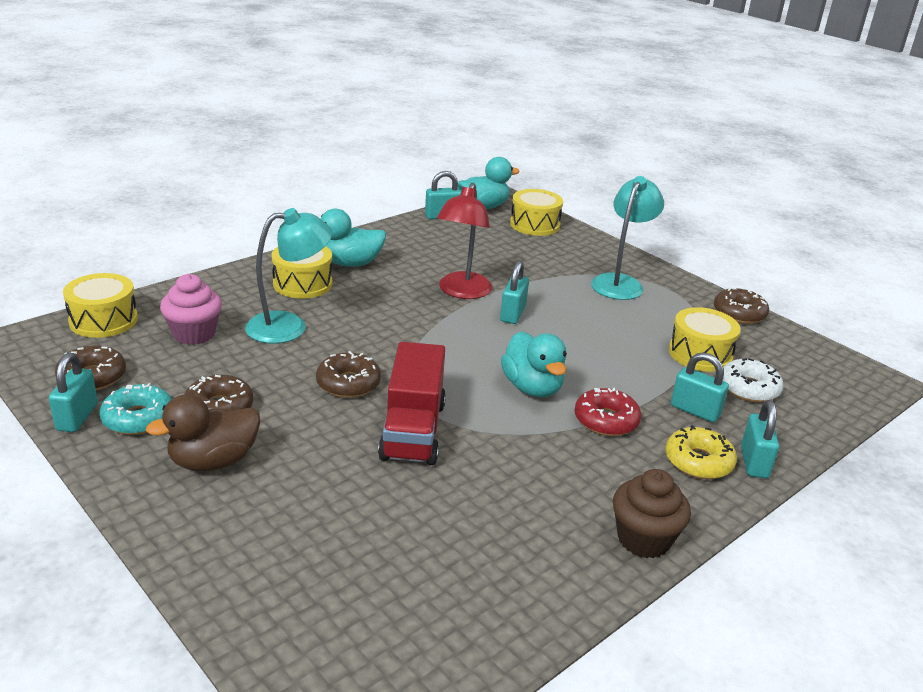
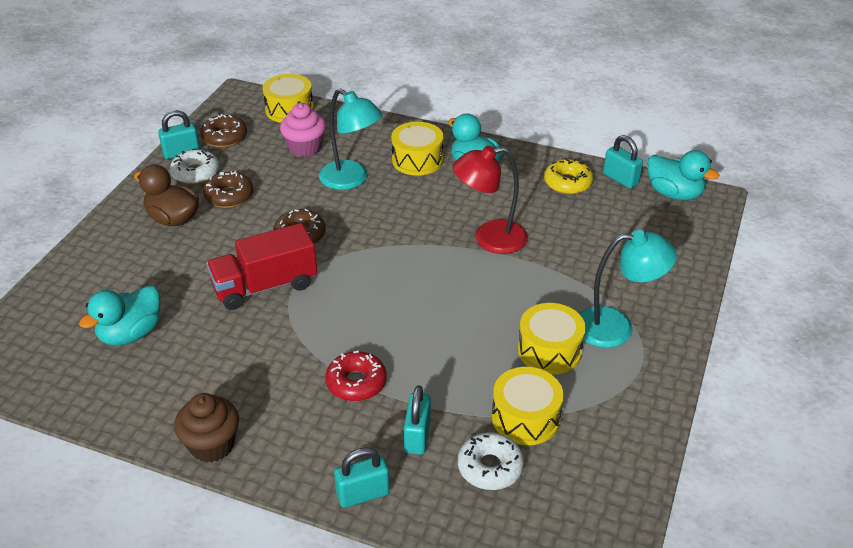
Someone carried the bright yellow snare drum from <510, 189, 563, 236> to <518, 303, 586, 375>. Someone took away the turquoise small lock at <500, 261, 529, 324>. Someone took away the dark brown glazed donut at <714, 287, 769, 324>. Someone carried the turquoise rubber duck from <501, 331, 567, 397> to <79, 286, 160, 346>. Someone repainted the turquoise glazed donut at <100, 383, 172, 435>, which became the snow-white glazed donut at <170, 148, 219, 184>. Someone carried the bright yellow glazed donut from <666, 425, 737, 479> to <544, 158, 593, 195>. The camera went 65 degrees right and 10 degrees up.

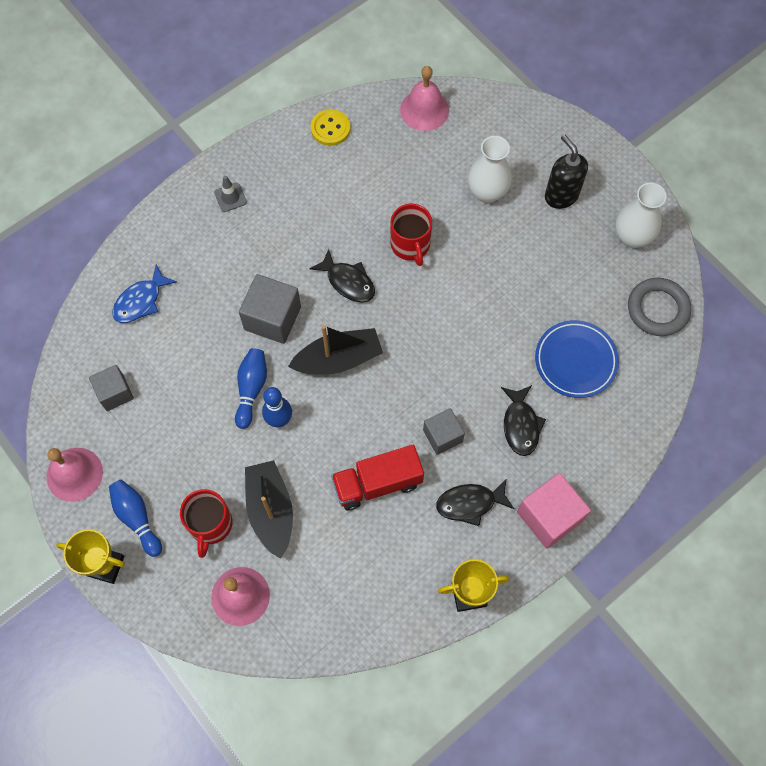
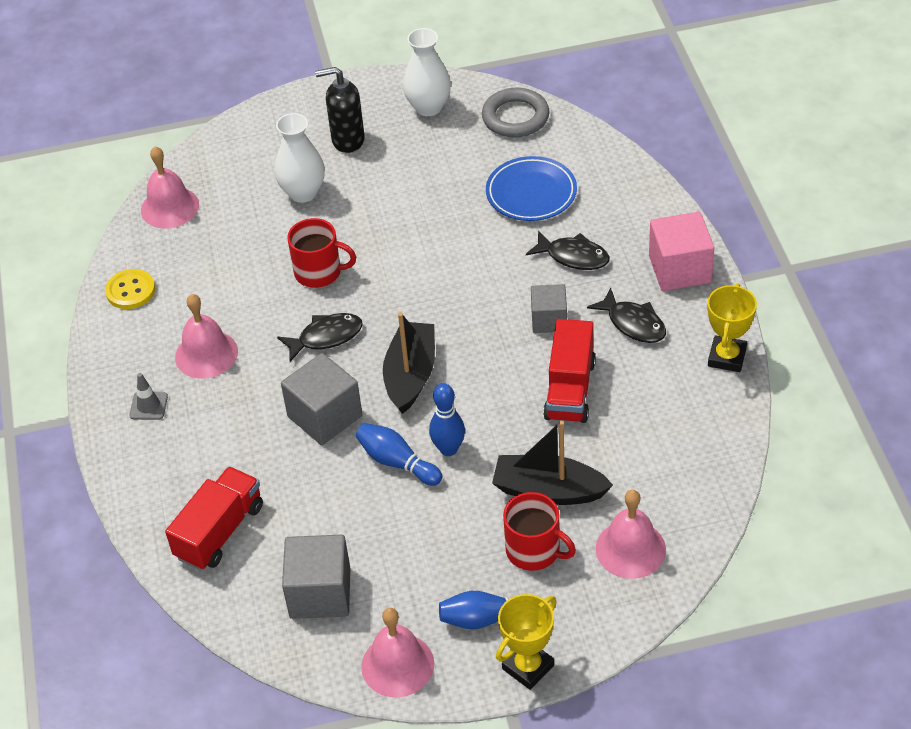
Someone swapped the royal blue fish at <112, 265, 177, 323> for the crimson truck at <165, 467, 263, 570>. Someone scaled the grey solid cube at <89, 365, 134, 411> by 1.55. Someone rotated the jet-black fish at <436, 478, 514, 526> by 60 degrees counterclockwise. Someone put down the rose-pink hand bell at <175, 294, 238, 379>. The camera went 60 degrees left and 20 degrees down.

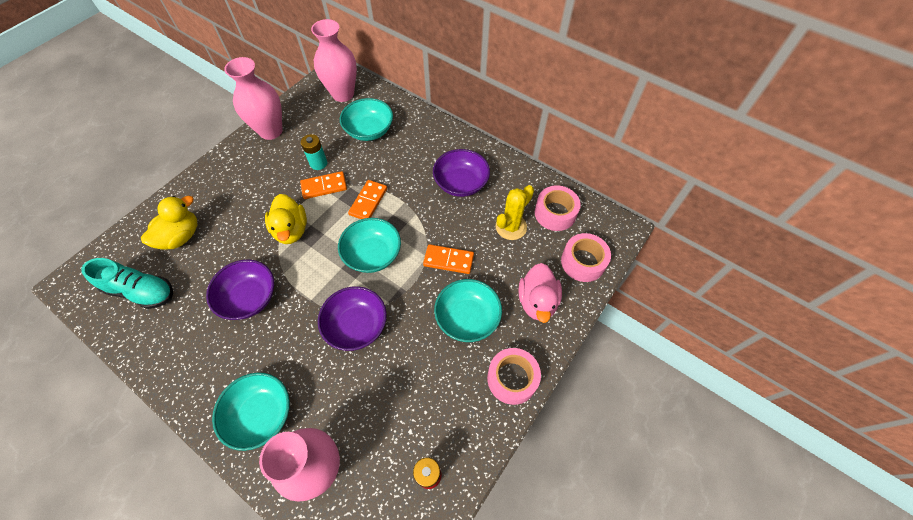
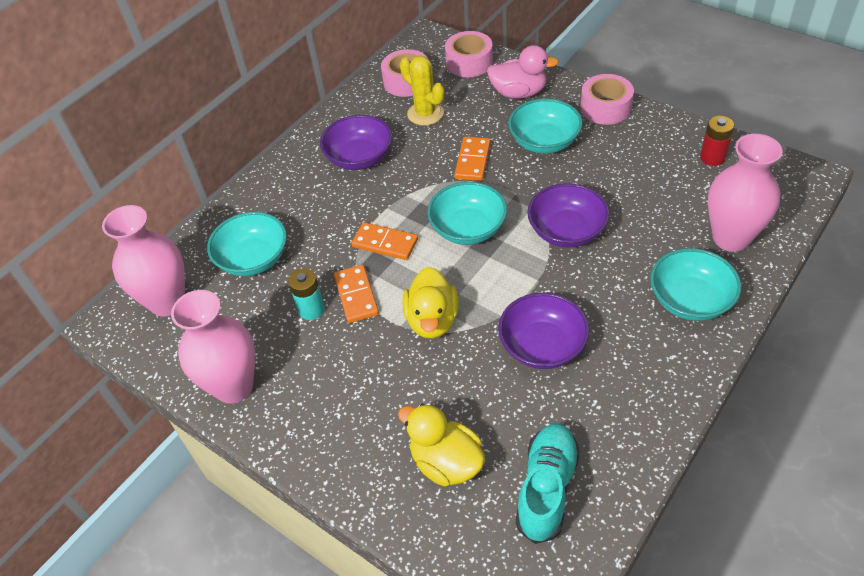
Someone rotated the bright yellow rubber duck at <265, 194, 307, 244> by 105 degrees clockwise. The camera went 85 degrees left and 10 degrees down.

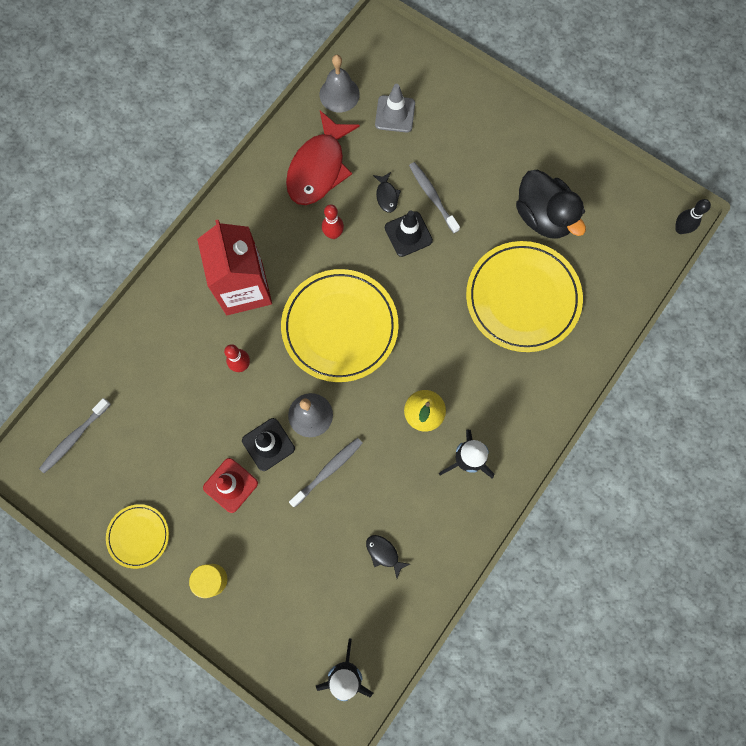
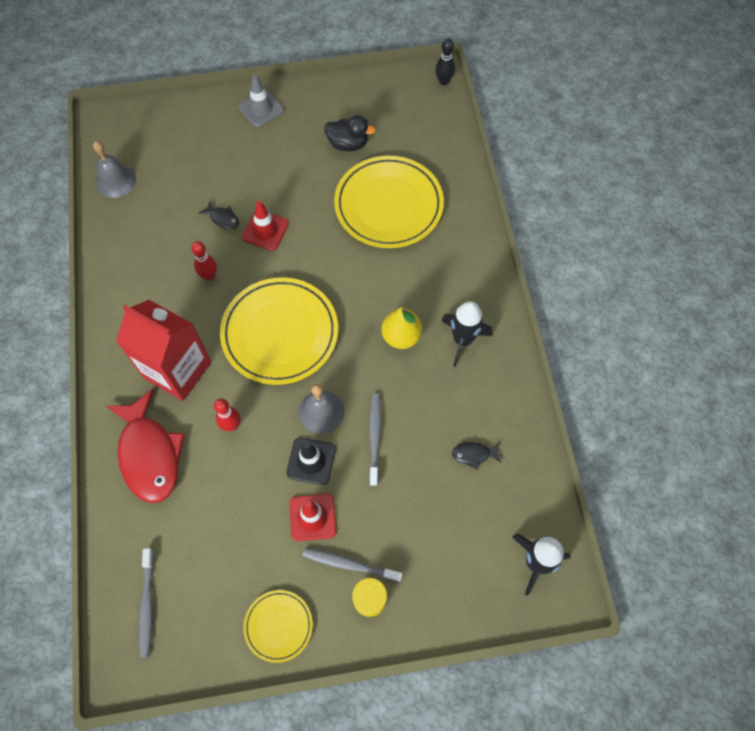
Someone carried the grey road cone from <375, 84, 415, 133> to <238, 75, 284, 127>. Someone carried the crimson fish from <286, 111, 360, 205> to <106, 389, 185, 503>. Someone carried the grey dental brush from <409, 162, 460, 233> to <302, 548, 402, 582>. Someone scaled the jet-black rubber duck at <516, 169, 586, 239> by 0.66. Someone repainted the jet-black road cone at <385, 211, 433, 257>, which became the crimson road cone at <242, 201, 289, 251>. The camera went 45 degrees left and 10 degrees down.

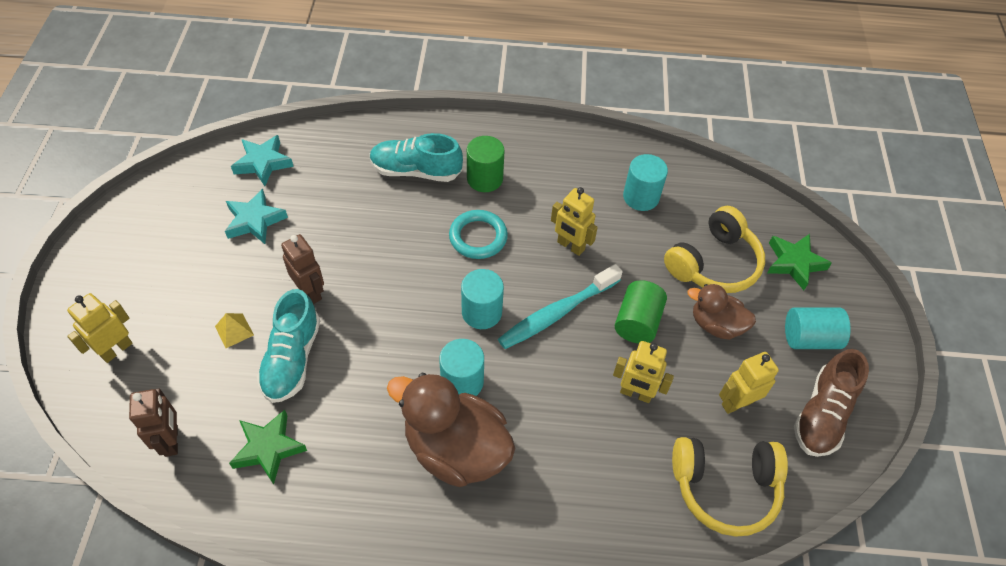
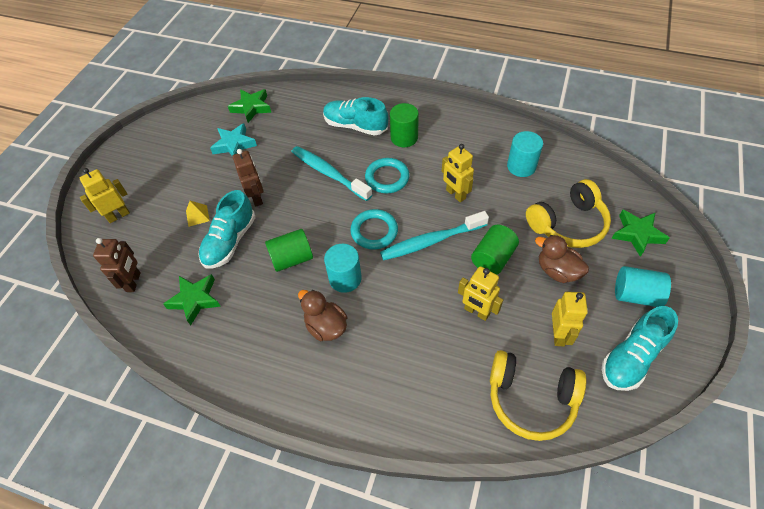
Someone repainted the turquoise star at <231, 135, 294, 186>, which became the green star at <228, 89, 271, 123>. Someone swapped the turquoise cylinder at <461, 269, 504, 329> for the turquoise torus at <350, 209, 398, 250>. Someone repainted the dark brown sneaker at <794, 349, 869, 457>, which became the turquoise sneaker at <602, 306, 678, 391>. Someone rotated the bright yellow toy robot at <719, 352, 779, 414> by 105 degrees clockwise. Someone scaled the dark brown rubber duck at <387, 373, 516, 487> by 0.57. Someone put down the turquoise dental brush at <291, 146, 372, 201>. Someone put down the green cylinder at <265, 229, 313, 272>. The camera went 20 degrees right and 0 degrees up.

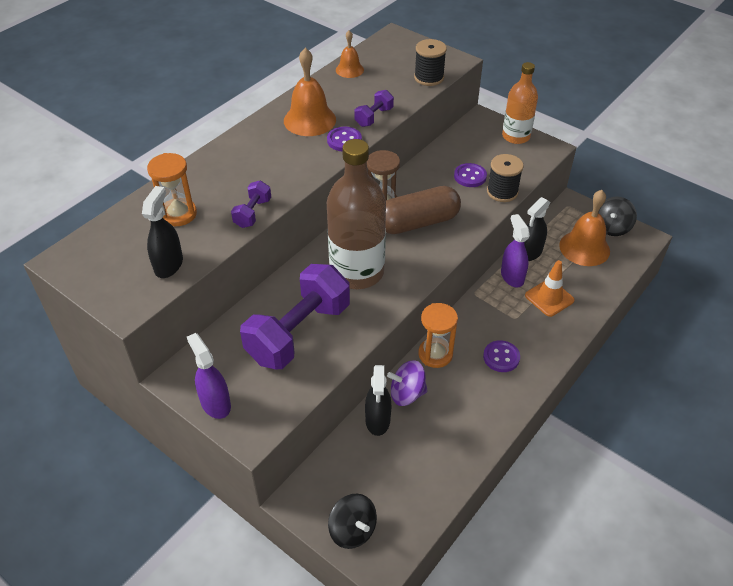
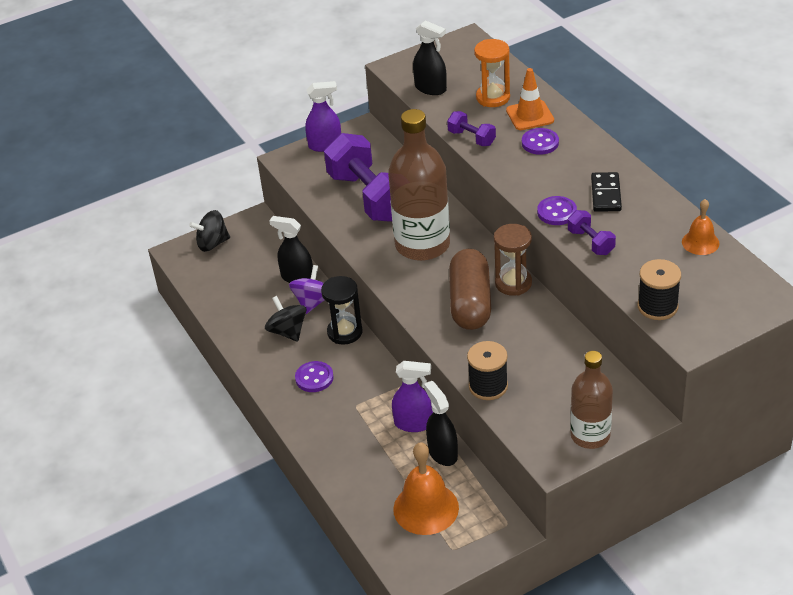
Someone swapped the orange-coloured hand bell at <284, 48, 336, 136> for the jet-black domino tile at <591, 172, 622, 212>. Someone repainted the orange-coloured flask at <502, 62, 538, 144>, which became the dark brown flask at <570, 351, 613, 449>. Someone carried the purple sewing button from <454, 163, 487, 187> to <522, 128, 559, 155>. Someone carried the jet-black toy top from <598, 197, 637, 236> to <265, 296, 307, 342>. Someone carried the orange-coloured road cone from <525, 260, 575, 317> to <506, 68, 554, 130>. Someone repainted the orange-coloured sand timer at <418, 303, 458, 368>, which became the jet-black sand timer at <321, 276, 363, 345>. The camera went 115 degrees right and 5 degrees down.

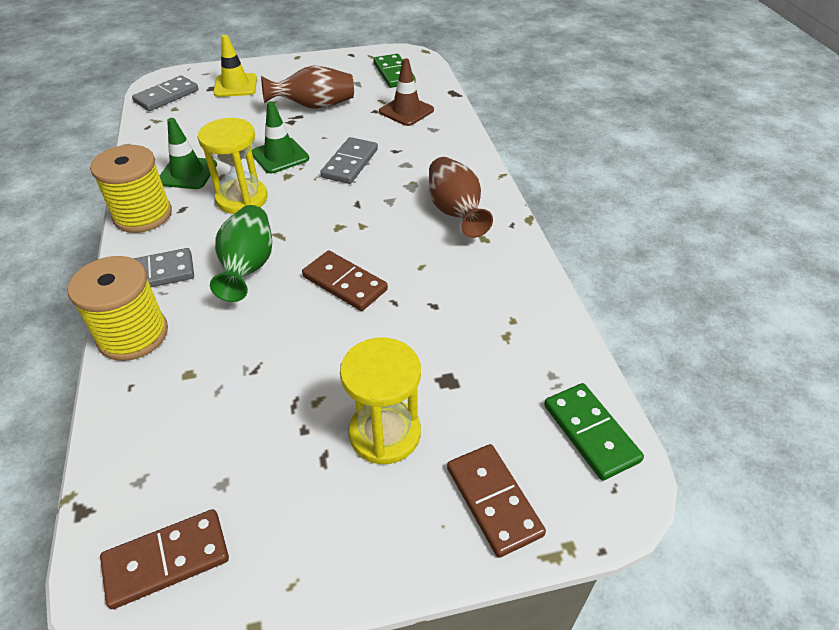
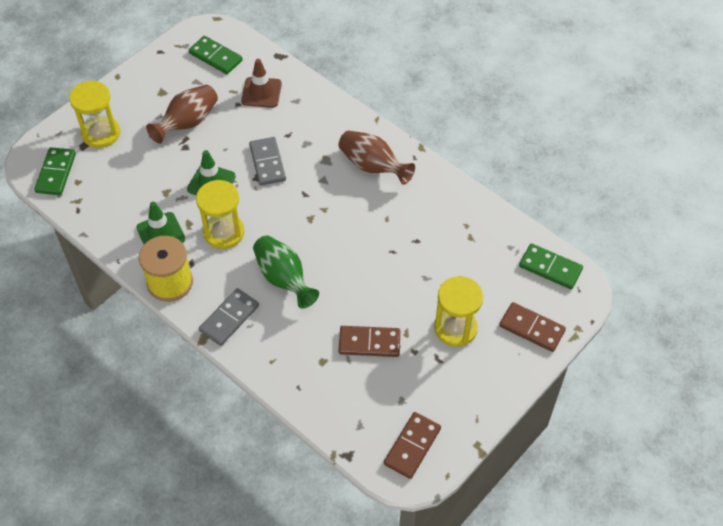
Someone swapped the bright yellow road cone at <213, 35, 257, 97> for the bright yellow sand timer at <69, 81, 120, 148>. Someone repainted the grey domino tile at <132, 75, 198, 111>, which became the green domino tile at <34, 147, 76, 195>. Someone carried the dark brown domino tile from <302, 250, 388, 311> to <339, 326, 400, 357>. Someone took away the bright yellow reel of thread at <67, 256, 168, 361>. The camera went 35 degrees left and 10 degrees up.

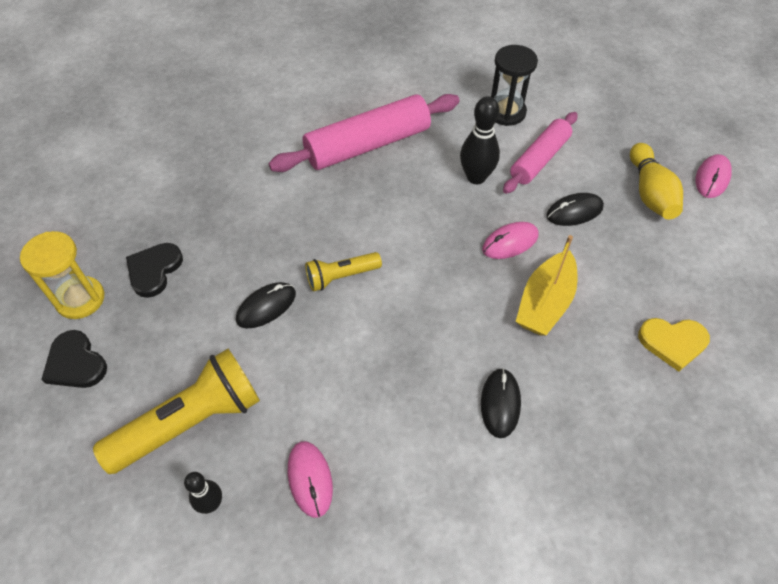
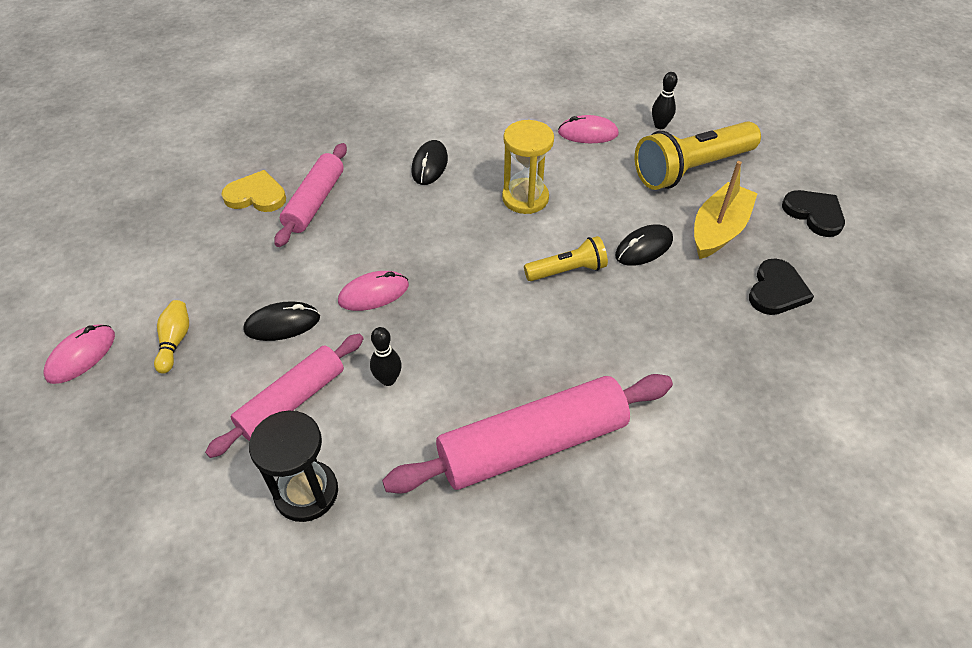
Someone scaled the jet-black bowling pin at <460, 96, 500, 184> by 0.60. Someone scaled the bright yellow bowling pin at <630, 143, 683, 219> by 0.60. Someone carried the bright yellow sand timer from <20, 231, 105, 319> to <502, 120, 554, 214>. Someone carried the bright yellow sailboat from <516, 235, 578, 335> to <694, 161, 758, 259>. Someone rotated the rose-pink computer mouse at <288, 441, 333, 518> by 75 degrees counterclockwise. Someone put down the rose-pink dough roller at <274, 143, 347, 247>. The camera went 175 degrees left and 5 degrees down.

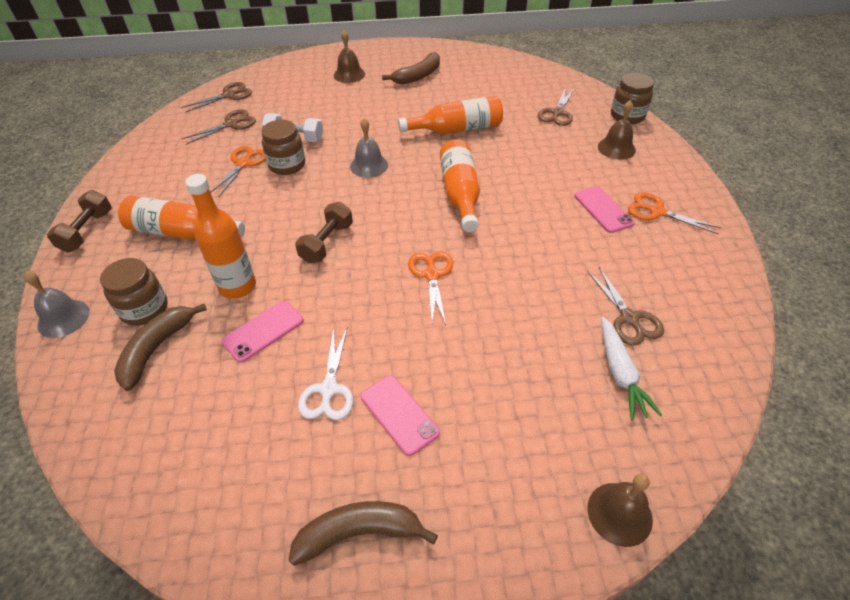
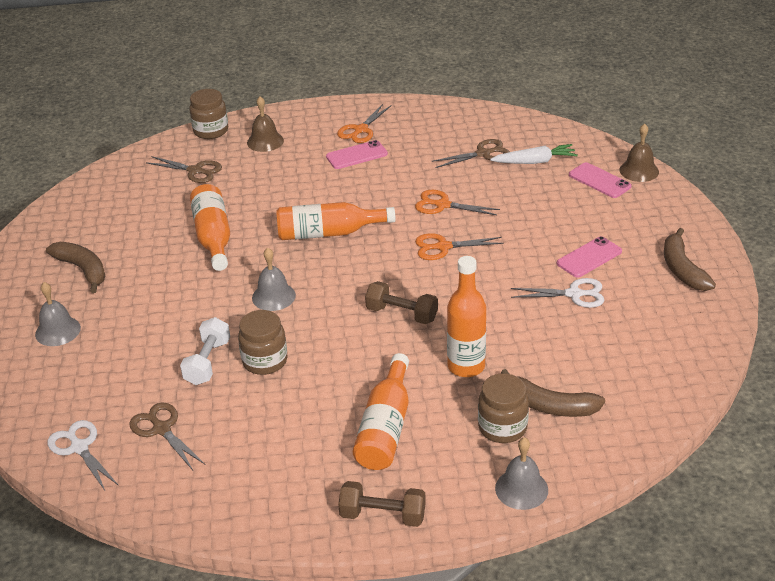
Someone repainted the dark brown hand bell at <334, 30, 365, 83>, which became the grey hand bell at <35, 282, 81, 346>. Someone repainted the dark brown shears at <181, 82, 252, 113>, which became the snow-white shears at <48, 420, 119, 491>. Someone carried the orange-coloured shears from <210, 146, 266, 197> to <415, 190, 500, 215>. Someone carried the rose-pink mobile phone from <222, 301, 304, 363> to <569, 162, 632, 198>. The camera went 90 degrees left and 10 degrees down.

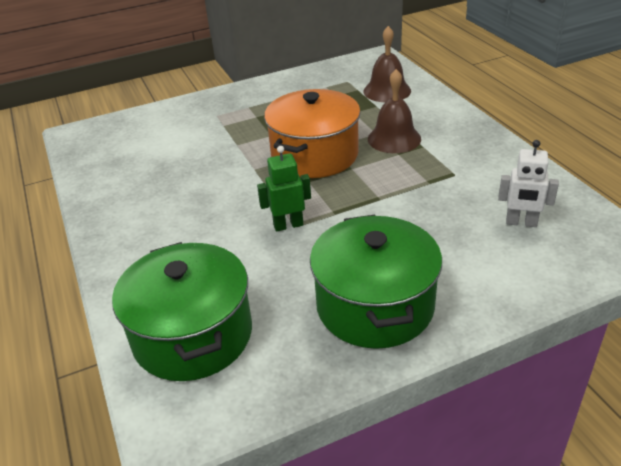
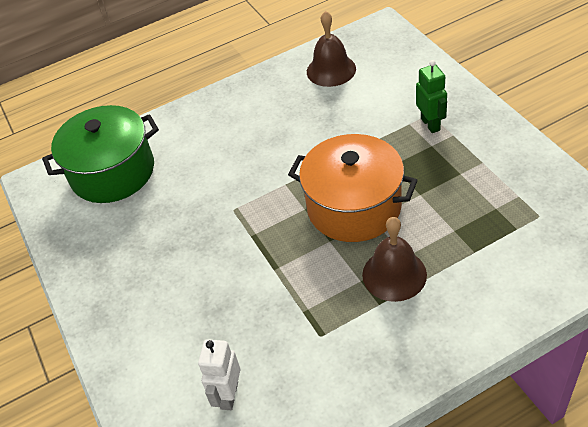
Someone carried the dark brown hand bell from <364, 26, 411, 102> to <307, 11, 356, 87>. Someone carried the green toy robot from <257, 146, 311, 232> to <416, 60, 447, 133>. Someone took away the green stockpot at <310, 215, 442, 349>. The camera went 90 degrees right and 10 degrees up.

